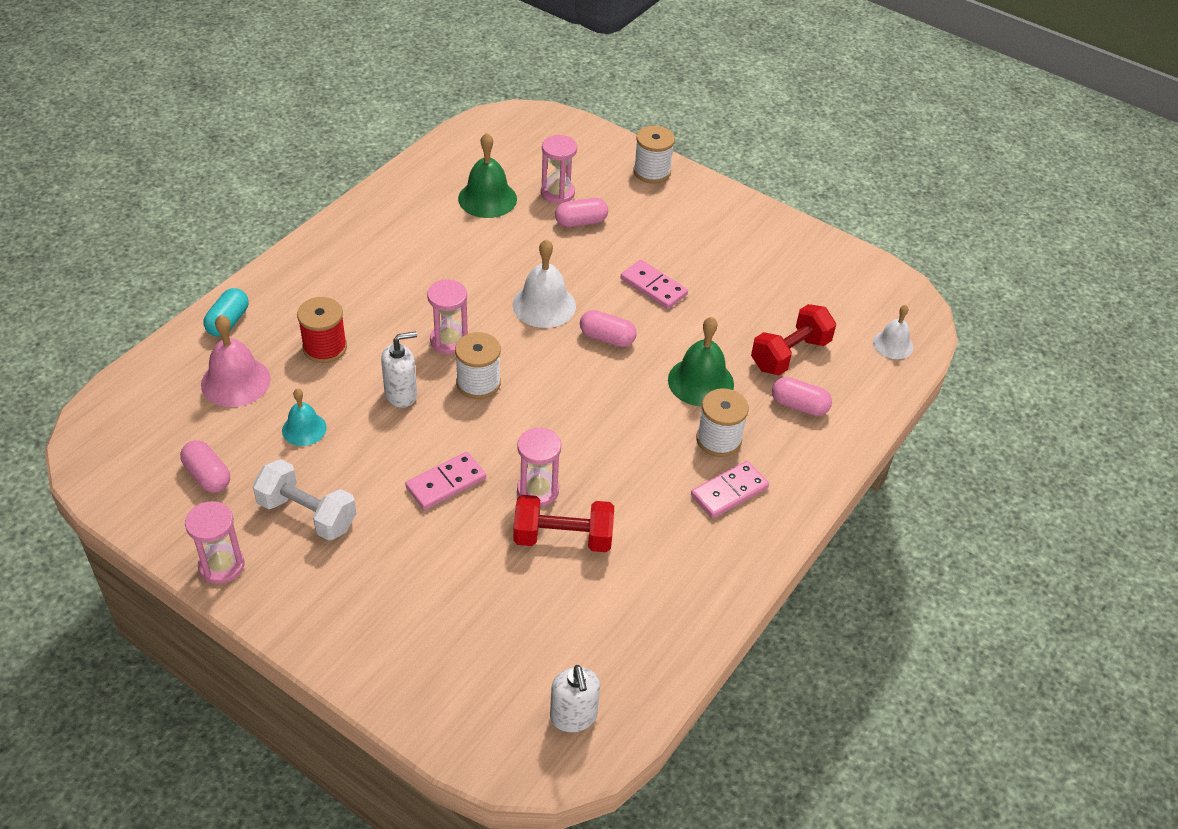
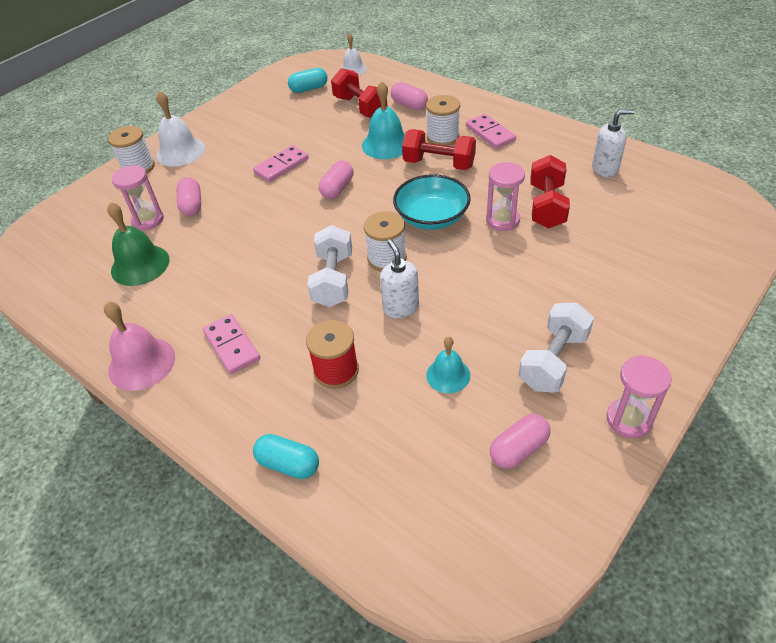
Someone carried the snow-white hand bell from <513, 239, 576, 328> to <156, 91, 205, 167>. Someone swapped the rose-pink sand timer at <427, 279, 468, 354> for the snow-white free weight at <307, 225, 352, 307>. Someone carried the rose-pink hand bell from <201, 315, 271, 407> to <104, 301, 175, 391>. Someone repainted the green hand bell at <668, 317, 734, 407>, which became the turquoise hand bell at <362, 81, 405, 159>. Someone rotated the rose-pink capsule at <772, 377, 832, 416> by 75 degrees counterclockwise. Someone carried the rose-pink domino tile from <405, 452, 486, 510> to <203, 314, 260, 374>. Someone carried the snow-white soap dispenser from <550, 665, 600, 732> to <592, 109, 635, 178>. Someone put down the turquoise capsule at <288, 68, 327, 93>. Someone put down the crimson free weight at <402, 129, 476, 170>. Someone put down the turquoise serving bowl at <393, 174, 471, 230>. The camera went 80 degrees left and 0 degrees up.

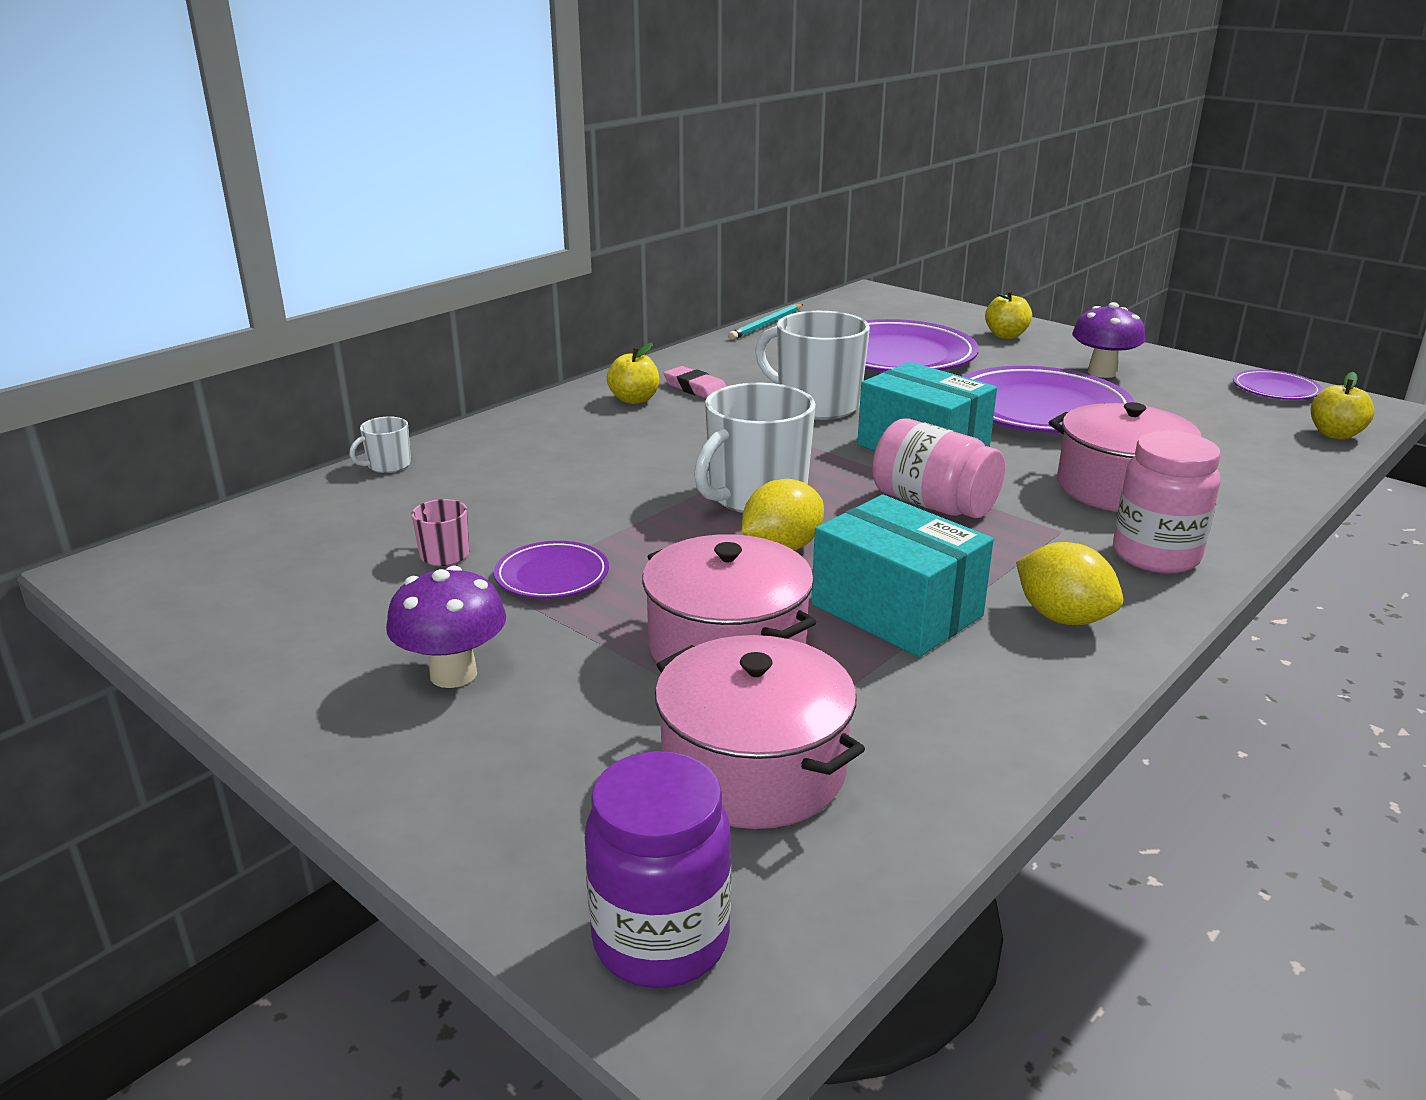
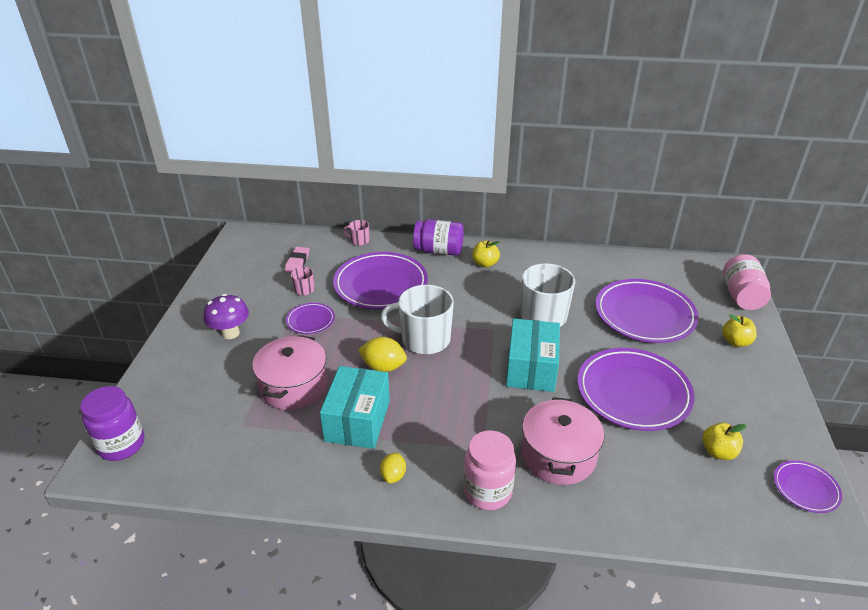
Someone took away the purple toadstool at <1072, 302, 1145, 378>. Someone took away the turquoise wooden pencil at <729, 304, 803, 340>. Someone carried the rose-pink pencil eraser from <664, 366, 727, 399> to <285, 247, 309, 273>. Someone carried the bright yellow apple from <1311, 372, 1374, 440> to <702, 423, 746, 460>. Someone repainted the snow-white mug at <350, 416, 411, 473>, which became the rose-pink mug at <343, 220, 369, 246>. Someone carried the rose-pink jar from <872, 418, 1005, 518> to <723, 254, 771, 310>. Someone scaled the bright yellow citrus fruit at <1016, 542, 1123, 625> by 0.63. Someone took away the rose-pink stockpot at <655, 635, 865, 829>. Someone put down the purple jar at <413, 219, 464, 256>. Someone put down the purple plate at <333, 252, 428, 309>. The camera went 55 degrees right and 10 degrees up.

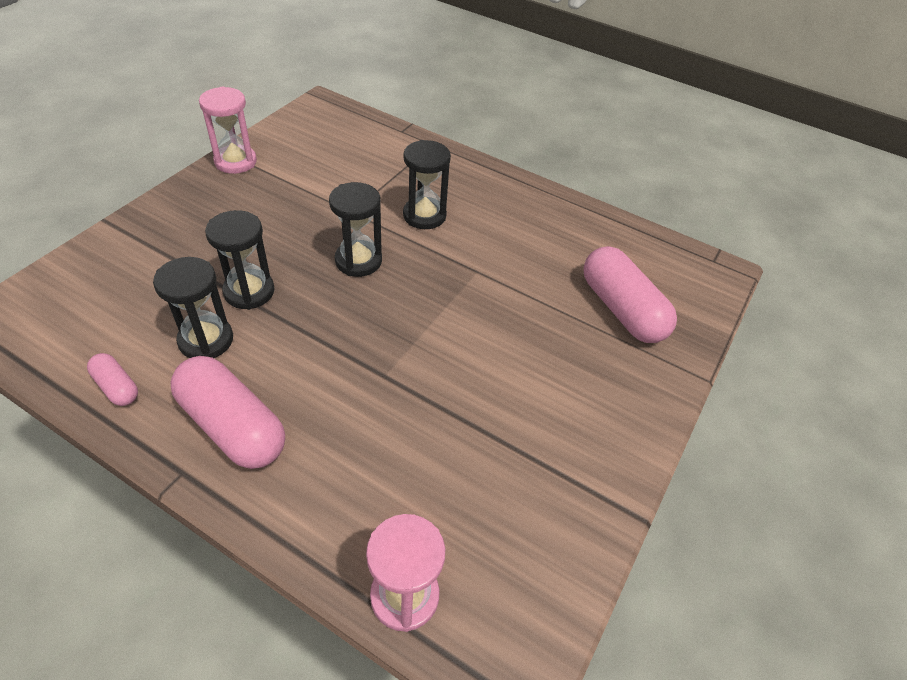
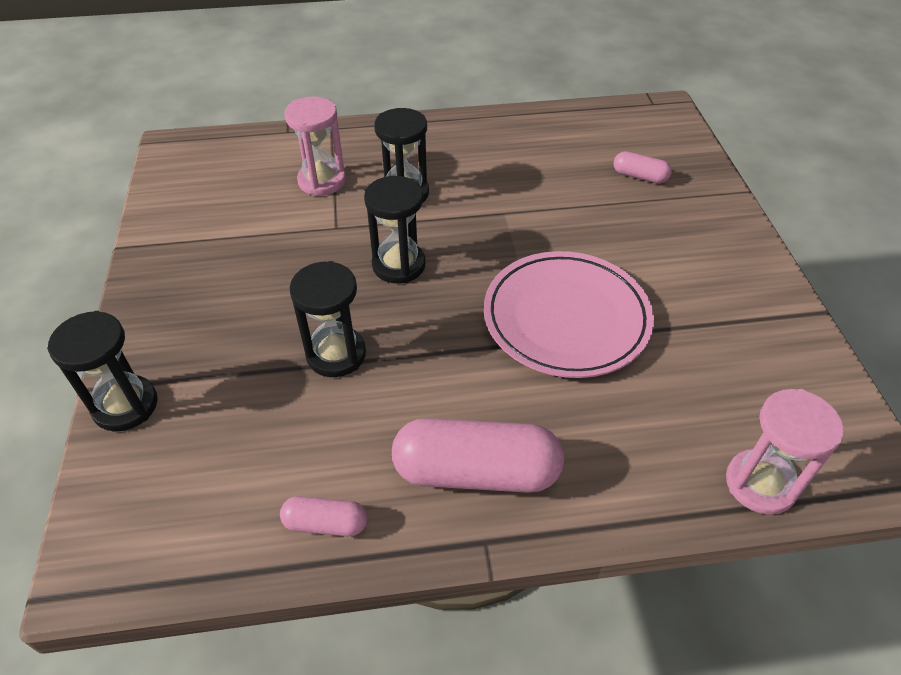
Someone carried the rose-pink sand timer from <199, 86, 257, 174> to <284, 96, 346, 196>. Someone scaled the rose-pink capsule at <583, 246, 677, 343> by 0.49. Someone carried the jet-black sand timer from <153, 257, 233, 358> to <47, 311, 158, 431>. Someone put down the rose-pink plate at <484, 251, 654, 378>. The camera went 35 degrees left and 0 degrees up.

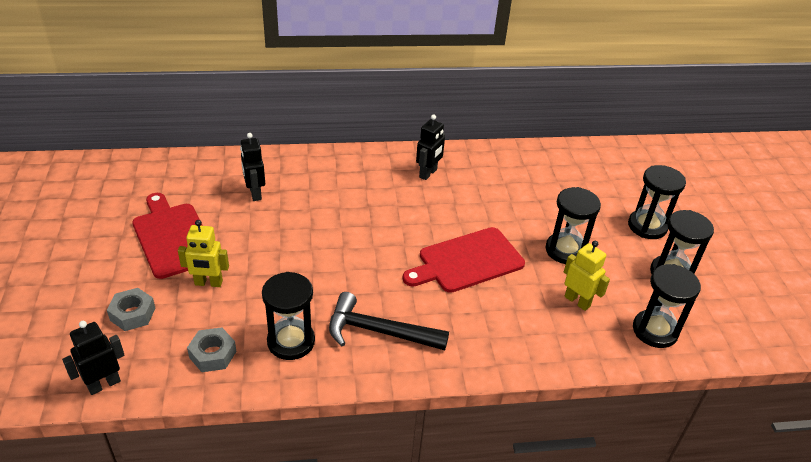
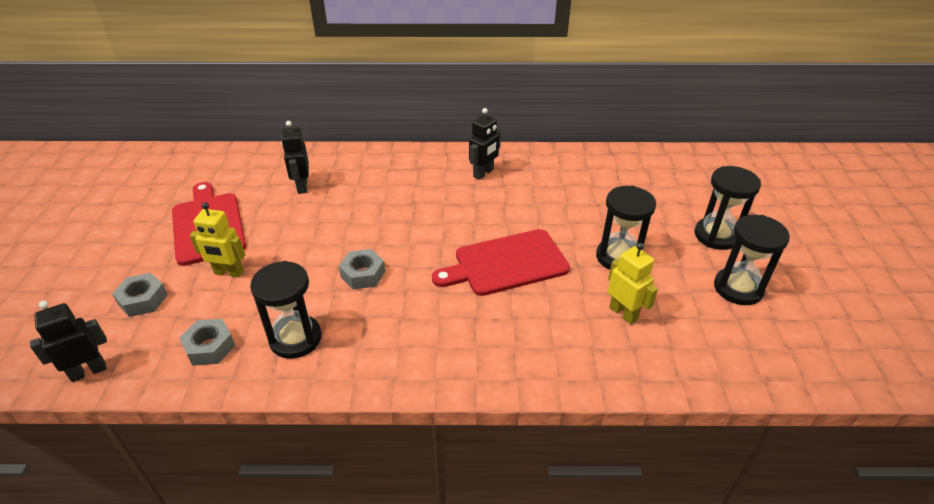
Someone took away the jet-black sand timer at <633, 264, 701, 348>. Someone took away the jet-black claw hammer at <329, 292, 449, 350>. Someone put down the grey hexagon nut at <339, 249, 385, 289>. The camera went 10 degrees right and 0 degrees up.

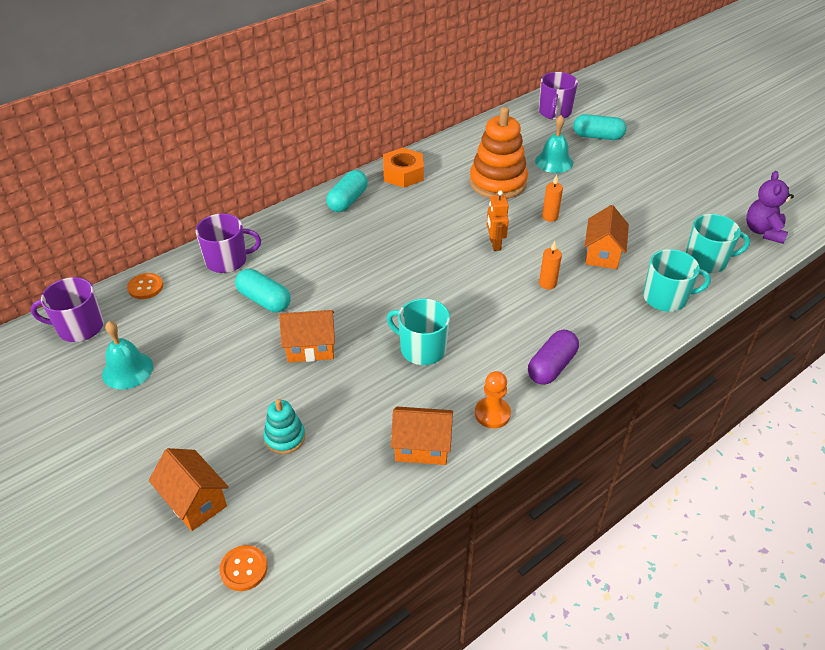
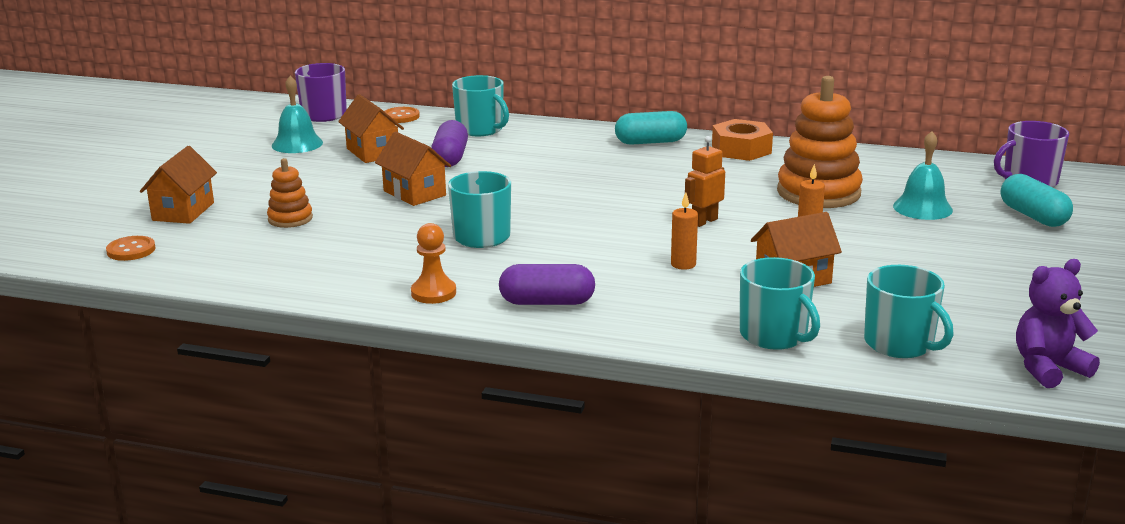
Someone repainted the purple mug at <195, 214, 261, 273>, which became the turquoise mug at <452, 75, 509, 136>. Someone repainted the turquoise capsule at <235, 269, 291, 312>, which became the purple capsule at <431, 120, 468, 167>. Someone repainted the turquoise ring stacker at <263, 399, 305, 454>, which became the orange-coloured ring stacker at <267, 158, 313, 228>. Someone carried the orange-coloured cottage from <391, 407, 453, 465> to <338, 94, 404, 163>. The camera went 55 degrees right and 20 degrees down.

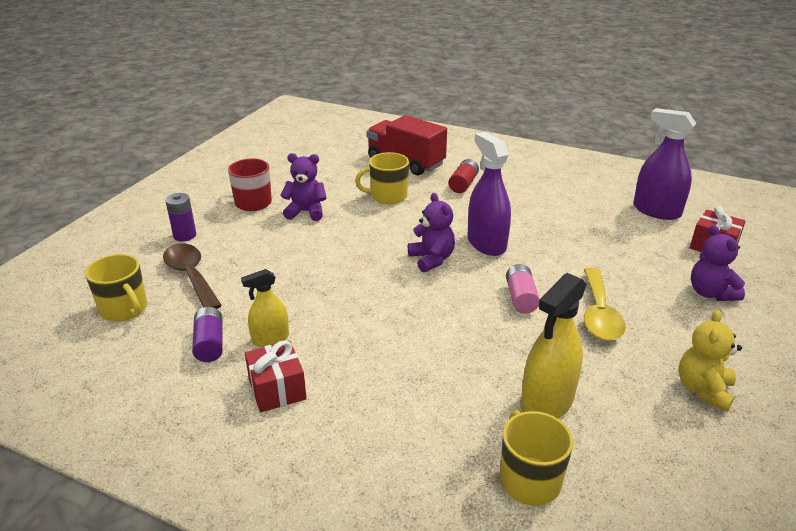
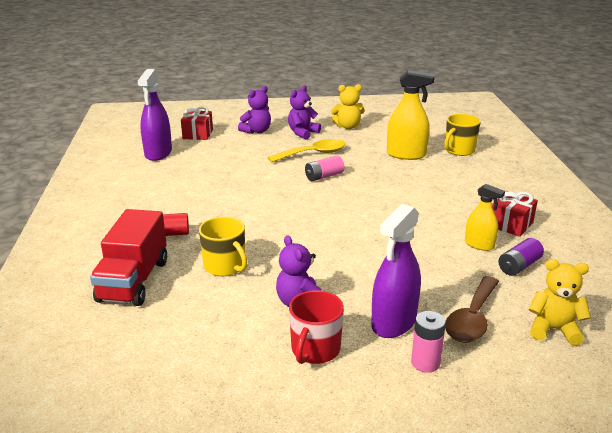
Someone carried the purple spray bottle from <467, 132, 511, 256> to <371, 204, 421, 338>. Someone repainted the purple AA battery at <165, 193, 196, 241>, which became the rose-pink AA battery at <411, 311, 446, 373>. Someone carried the purple teddy bear from <408, 193, 455, 272> to <288, 86, 321, 139>. Someone swapped the bright yellow mug at <85, 254, 147, 322> for the bright yellow teddy bear at <529, 259, 591, 346>. The camera went 120 degrees left and 5 degrees down.

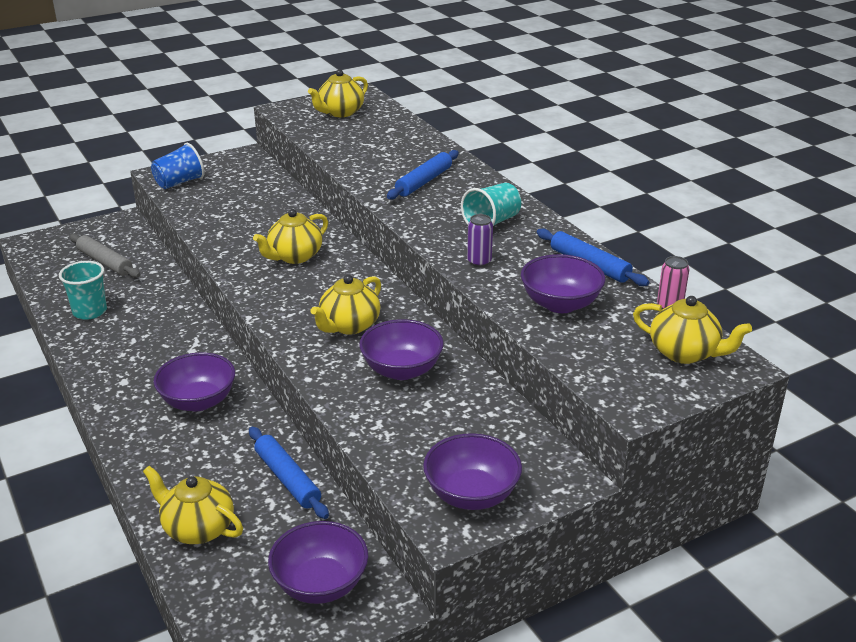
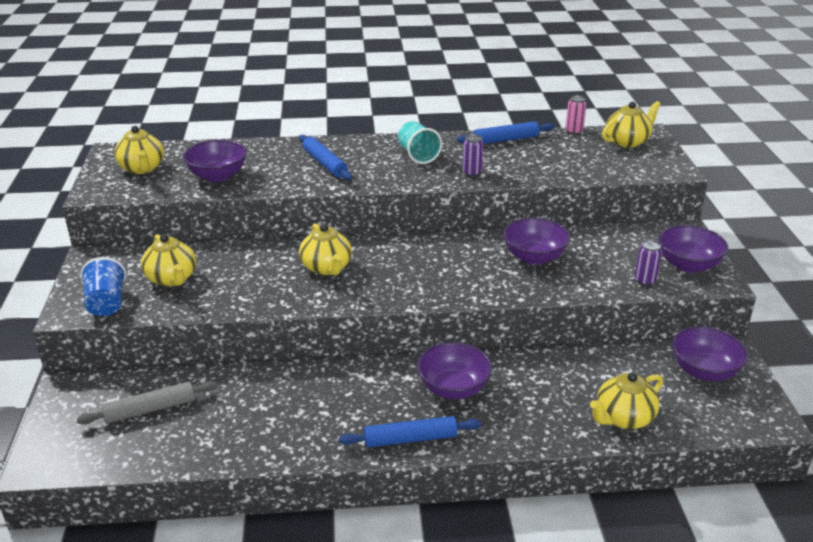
Someone carried the purple serving bowl from <521, 254, 605, 313> to <183, 140, 247, 182>. Someone took away the turquoise beaker at <59, 261, 107, 320>. Someone carried the bright yellow teapot from <310, 275, 381, 335> to <141, 234, 196, 286>. Someone carried the royal blue dough roller from <249, 427, 329, 519> to <339, 416, 481, 448>. Someone put down the purple can at <634, 240, 662, 286>. The camera went 65 degrees left and 0 degrees up.

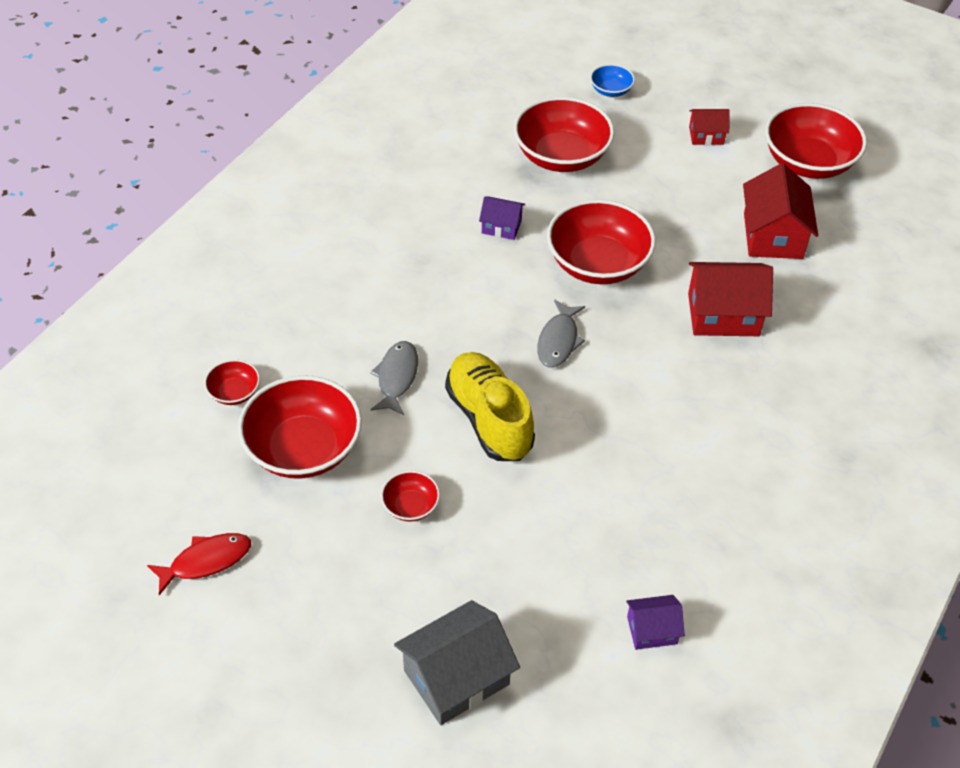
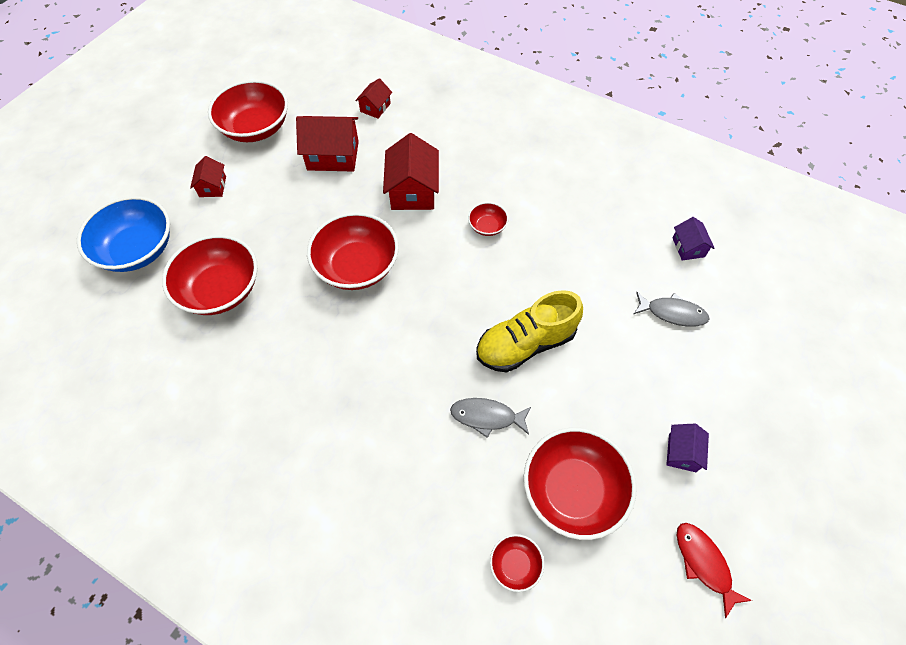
Someone scaled the royal blue serving bowl at <590, 64, 635, 97> by 2.13. Someone carried the purple cottage from <479, 197, 525, 240> to <666, 424, 709, 472>. Someone carried the grey fish from <537, 300, 585, 367> to <634, 292, 710, 327>. Someone carried the crimson serving bowl from <381, 471, 440, 522> to <468, 202, 508, 236>. Someone took away the grey cottage at <394, 600, 520, 725>. Someone put down the crimson cottage at <355, 78, 392, 119>. The camera went 90 degrees left and 10 degrees up.

